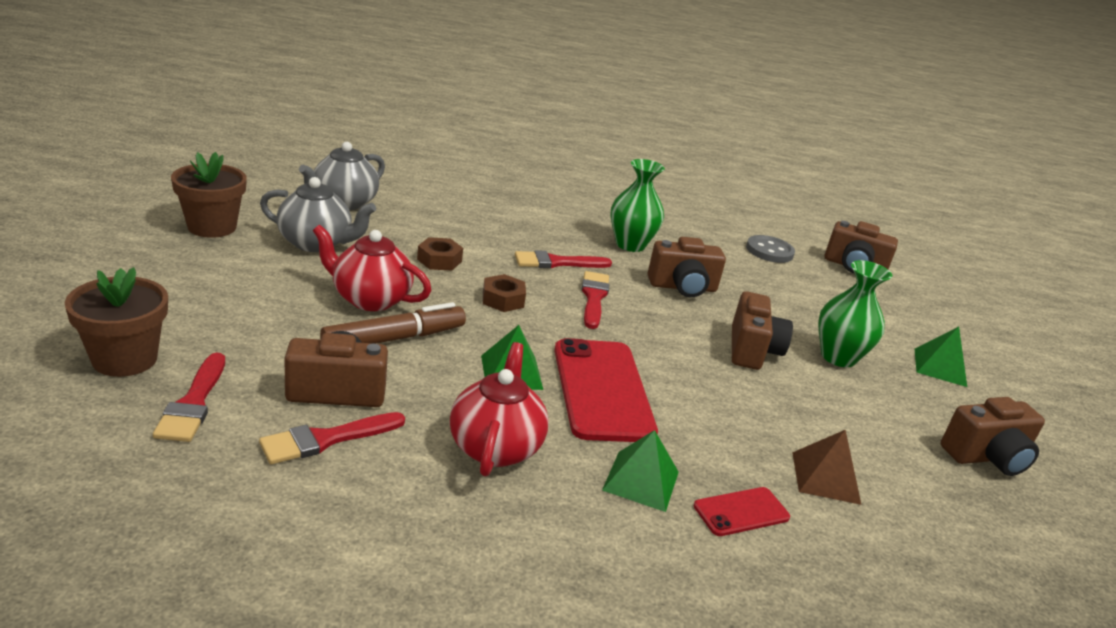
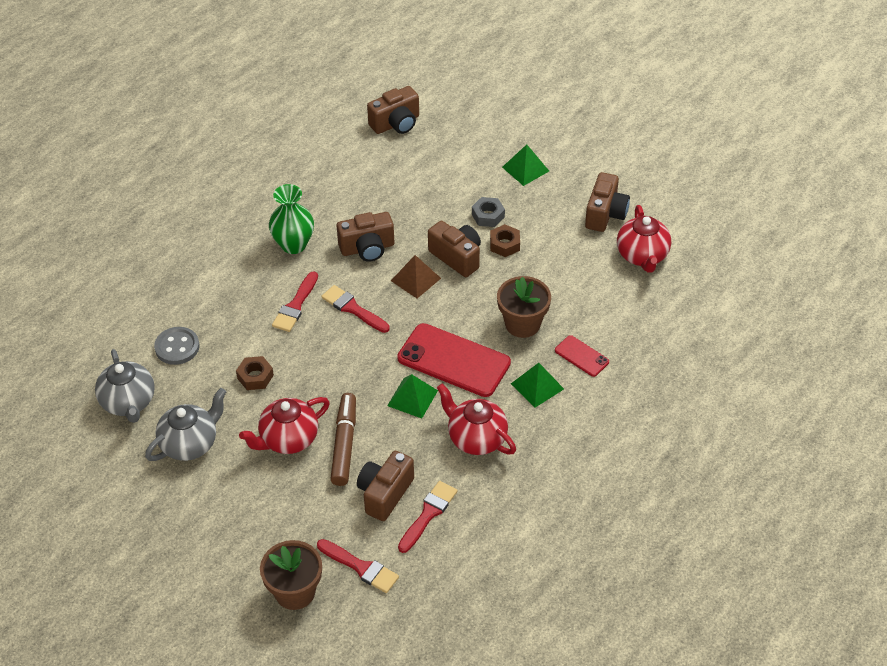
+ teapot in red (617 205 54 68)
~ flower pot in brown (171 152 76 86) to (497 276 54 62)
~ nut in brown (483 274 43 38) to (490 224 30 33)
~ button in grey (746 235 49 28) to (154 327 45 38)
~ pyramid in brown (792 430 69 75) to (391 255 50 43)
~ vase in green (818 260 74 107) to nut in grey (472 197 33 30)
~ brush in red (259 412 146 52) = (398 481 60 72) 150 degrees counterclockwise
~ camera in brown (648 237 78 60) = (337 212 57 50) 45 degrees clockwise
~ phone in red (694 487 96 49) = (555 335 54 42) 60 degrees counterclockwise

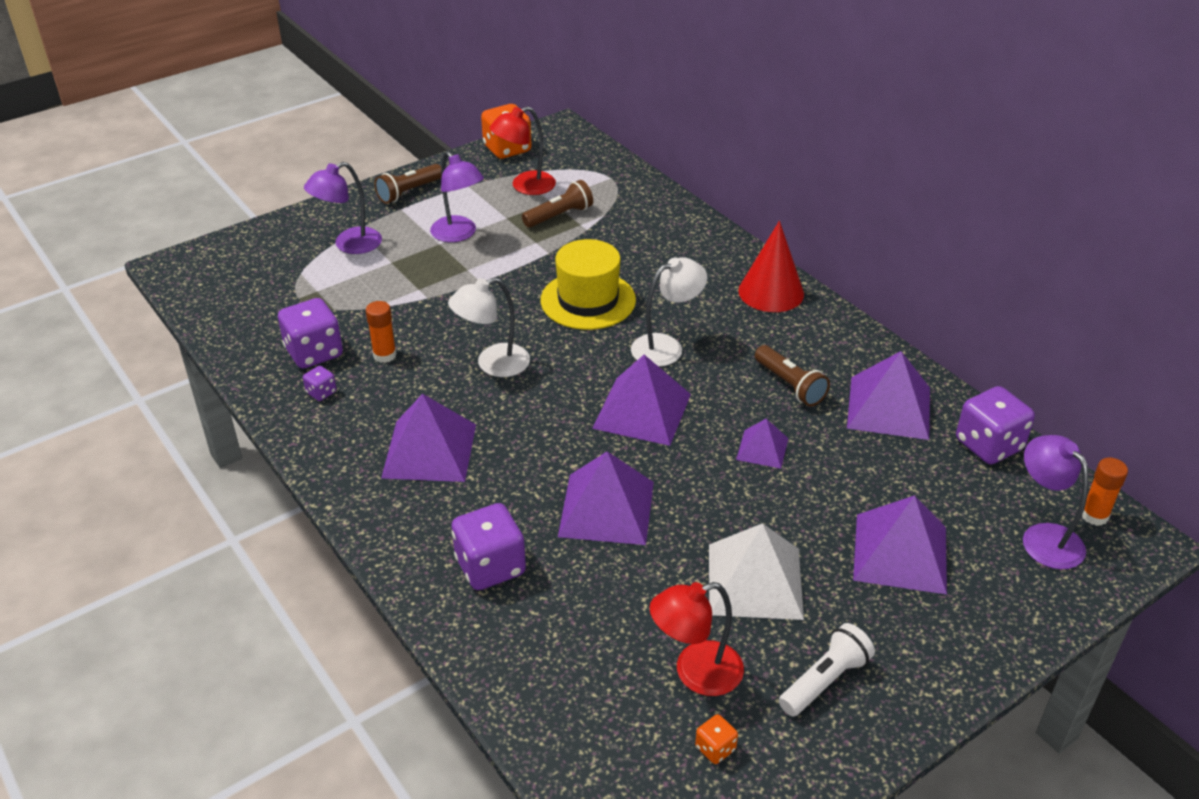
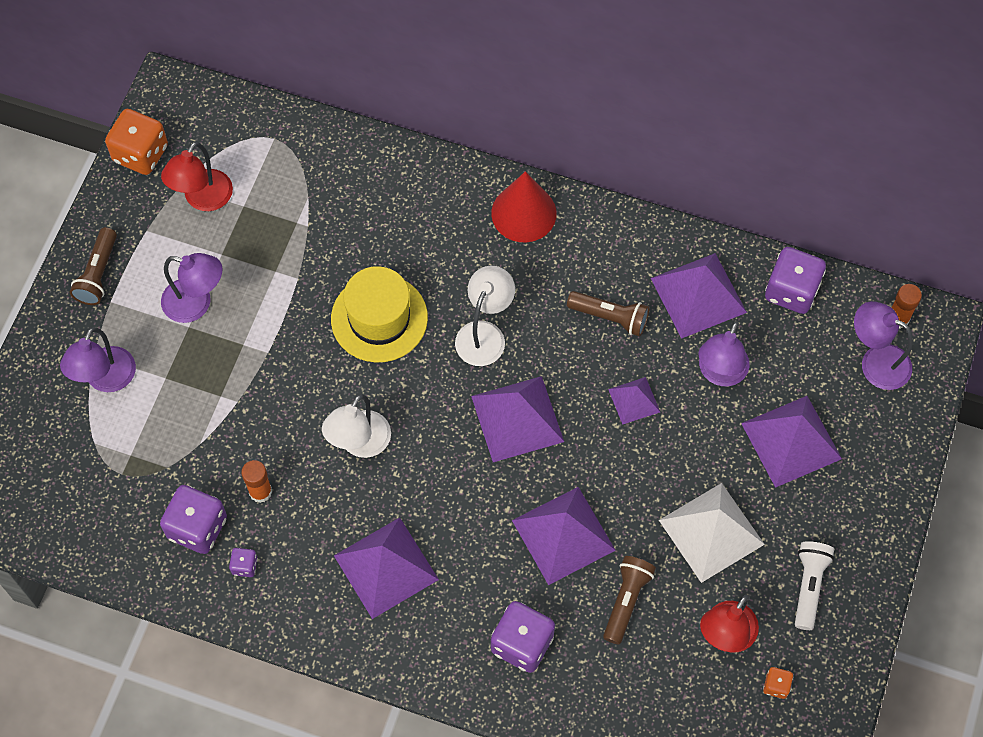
+ lamp in purple (698 321 51 65)
~ flashlight in brown (522 180 71 48) to (603 556 53 89)

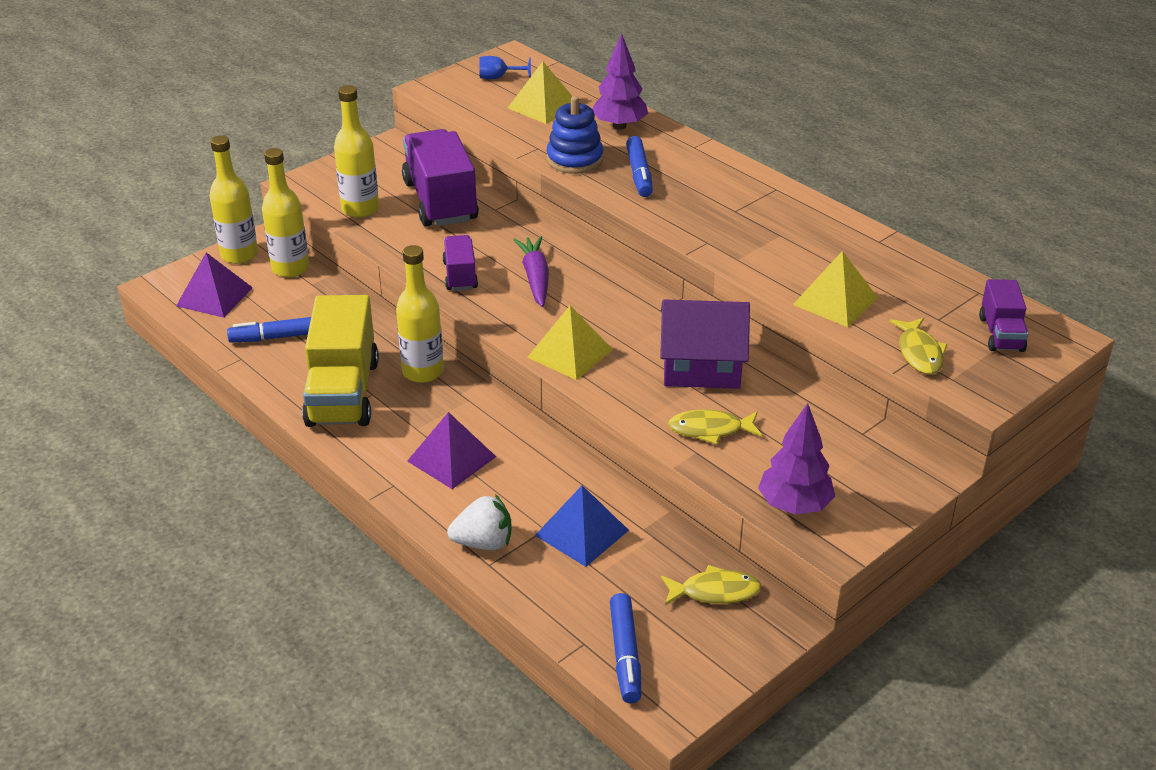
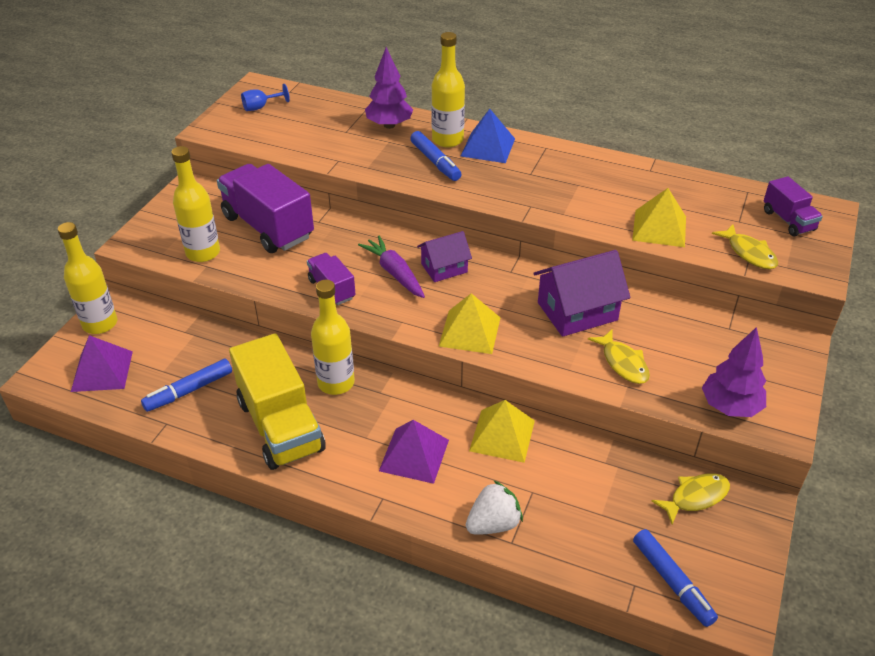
- stacking toy in blue (547 96 56 78)
+ house in purple (417 231 55 51)
~ bottle in yellow (262 148 47 129) to (431 32 34 116)
~ pyramid in yellow (508 61 64 63) to (469 400 66 63)
~ pyramid in blue (535 485 94 82) to (461 109 54 54)
~ fish in yellow (668 409 94 36) = (588 330 62 54) 90 degrees counterclockwise

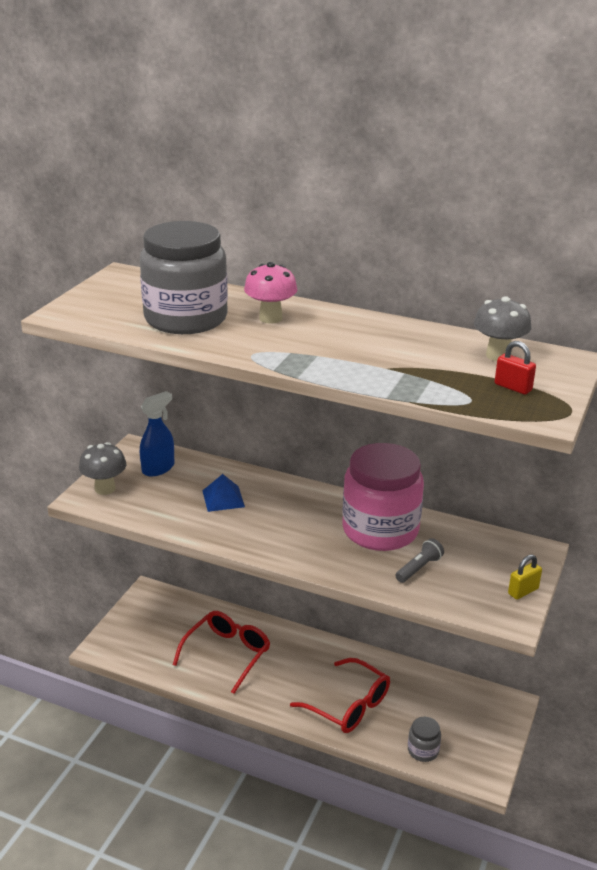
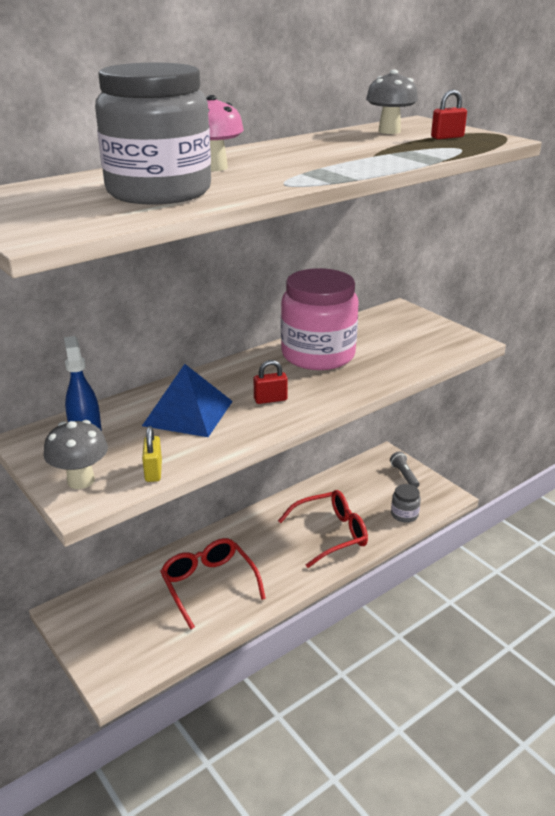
+ padlock in red (254 360 34 44)
~ flashlight in grey (395 538 49 45) to (390 451 29 37)
~ padlock in yellow (508 554 34 46) to (142 426 20 56)
~ pyramid in blue (202 474 43 38) = (142 364 91 73) x1.63

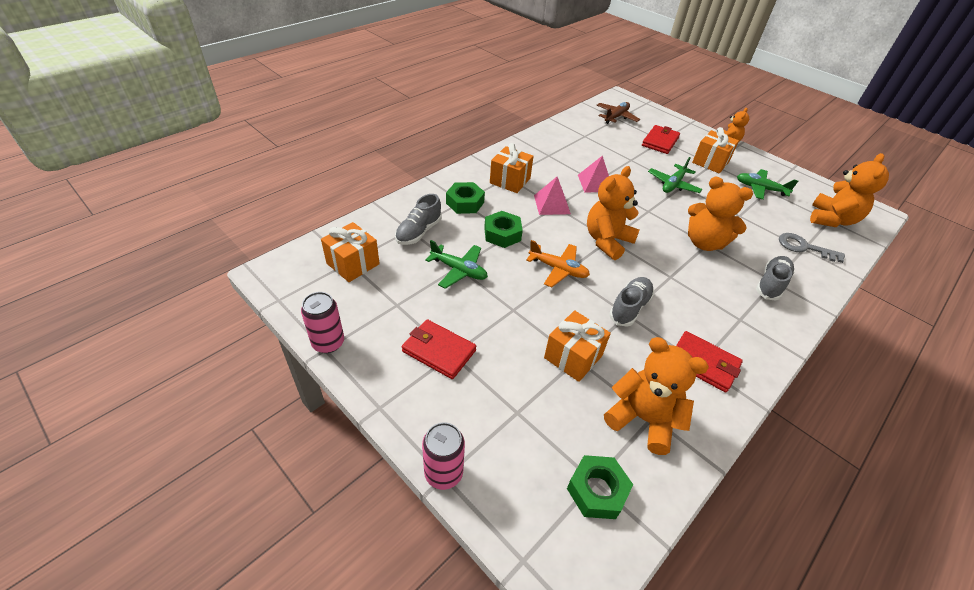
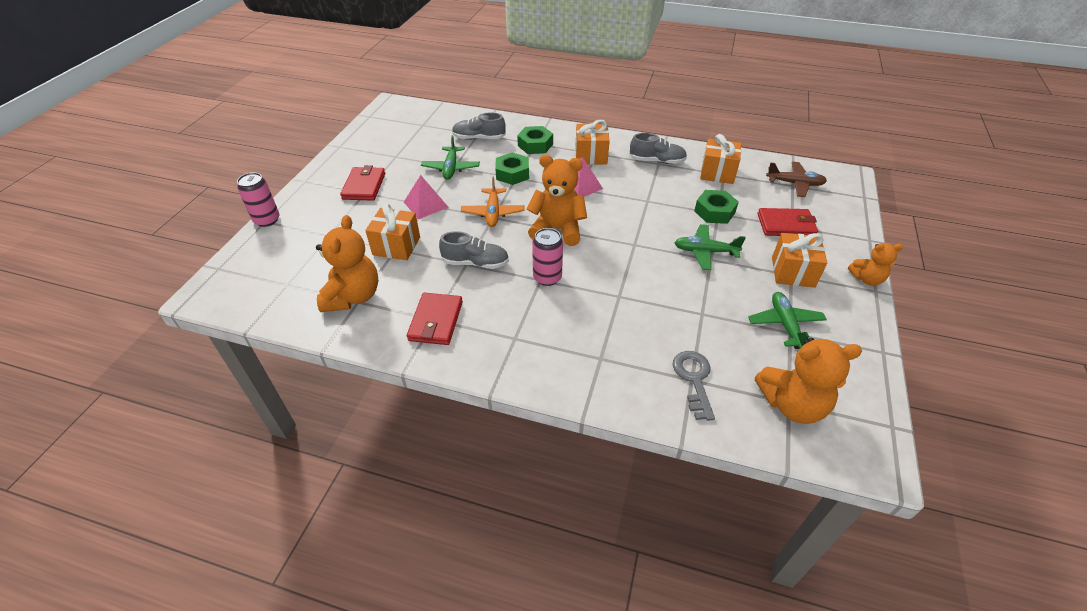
- teddy bear in orange (688 177 65 74)
~ can in pink (301 292 43 61) to (532 228 31 58)
~ gift in orange (321 222 59 60) to (700 134 41 50)
~ nut in green (567 455 66 64) to (694 190 45 34)
~ pyramid in pink (578 155 31 37) to (404 175 45 44)
~ shoe in grey (756 256 39 44) to (629 133 58 31)

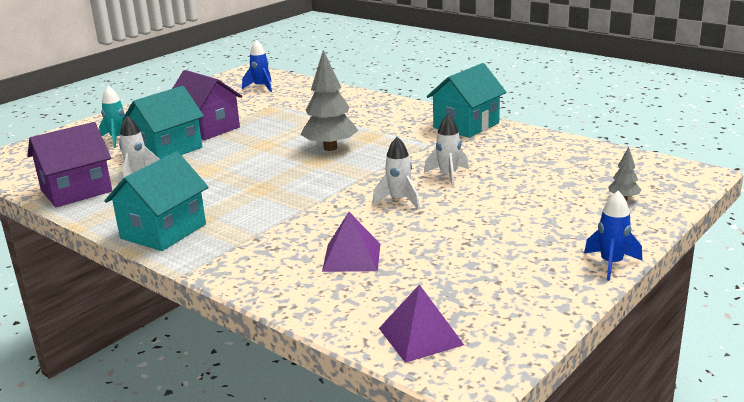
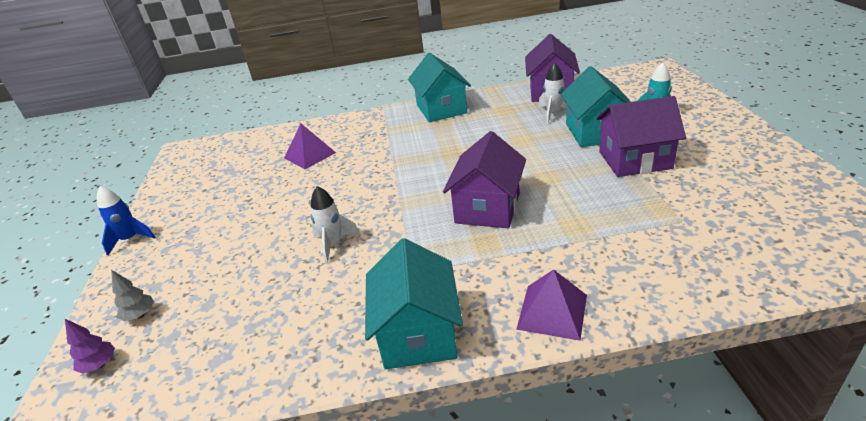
- rocket in blue (242 40 30 52)
- rocket in white (372 137 48 72)
+ tree in purple (65 319 50 55)
~ pyramid in purple (379 284 85 79) to (516 269 71 72)
~ tree in grey (301 50 57 101) to house in purple (443 131 83 97)

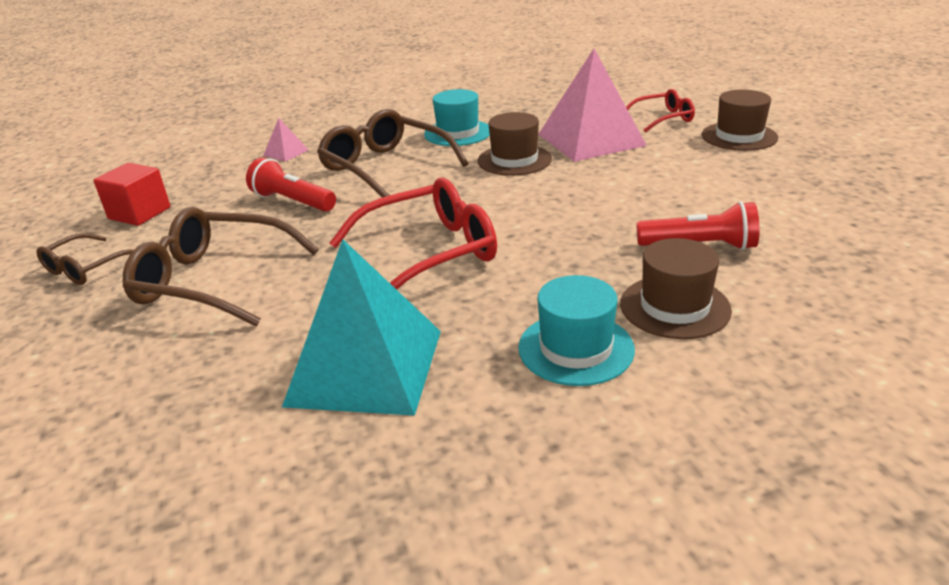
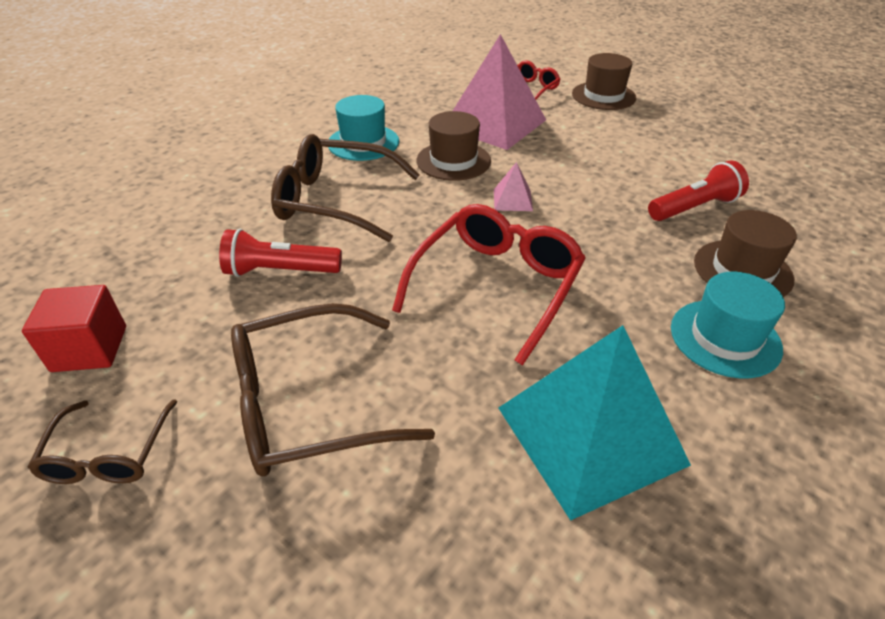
~ pyramid in pink (263 118 45 43) to (494 162 39 49)

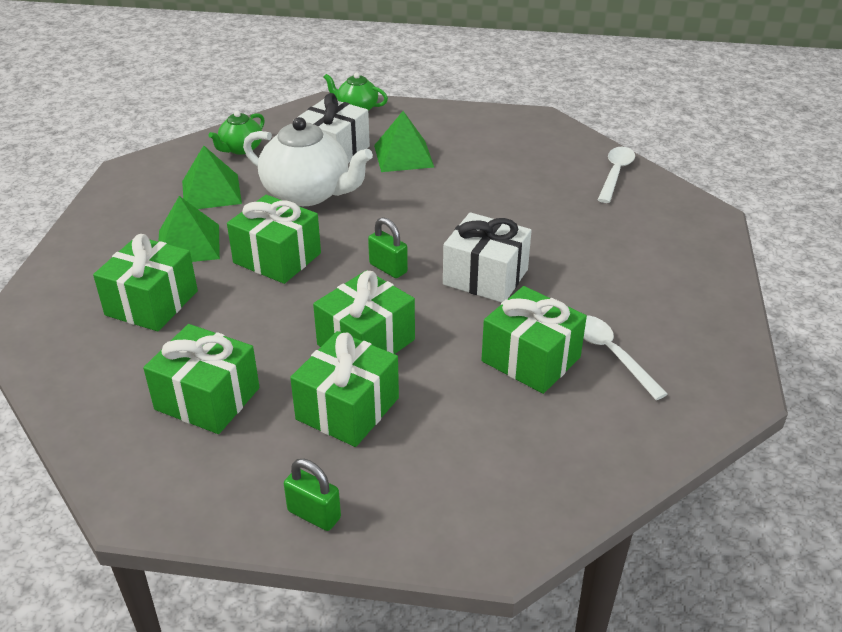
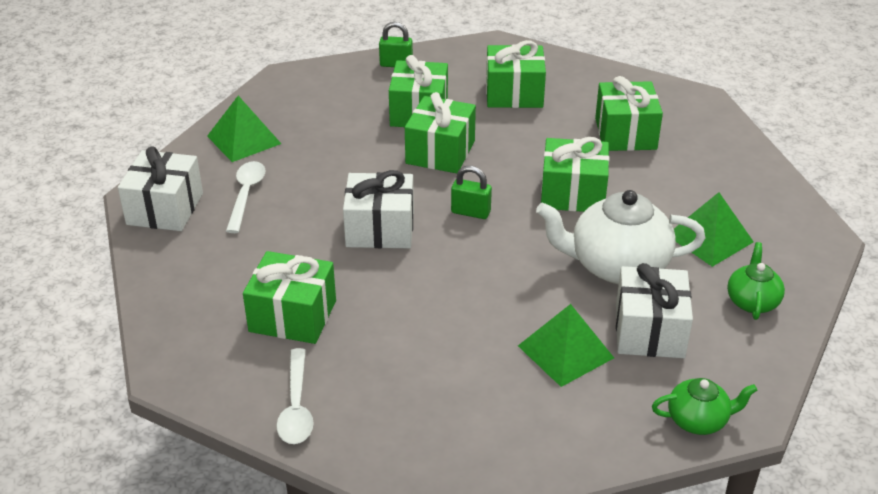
+ gift in white (118 146 85 85)
~ pyramid in green (158 196 62 66) to (207 96 74 66)
~ gift in green (482 286 105 108) to (243 251 93 93)
~ spoon in white (583 315 85 85) = (226 161 40 72) 120 degrees counterclockwise

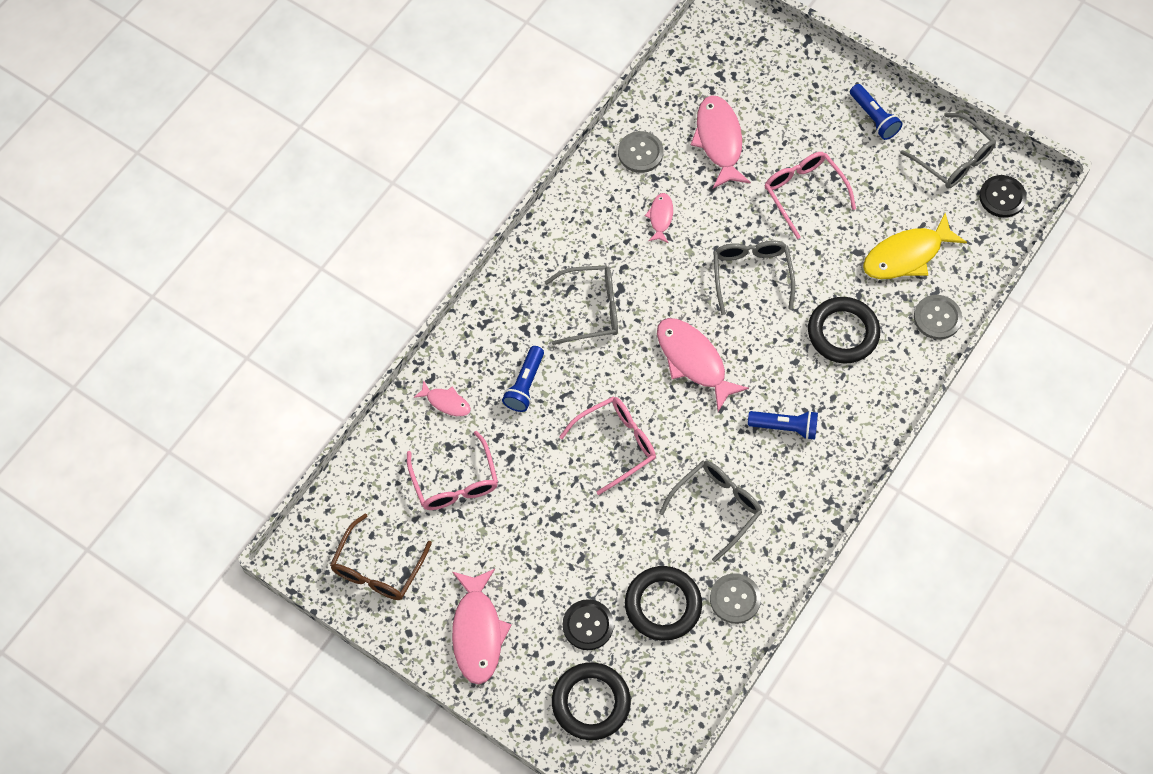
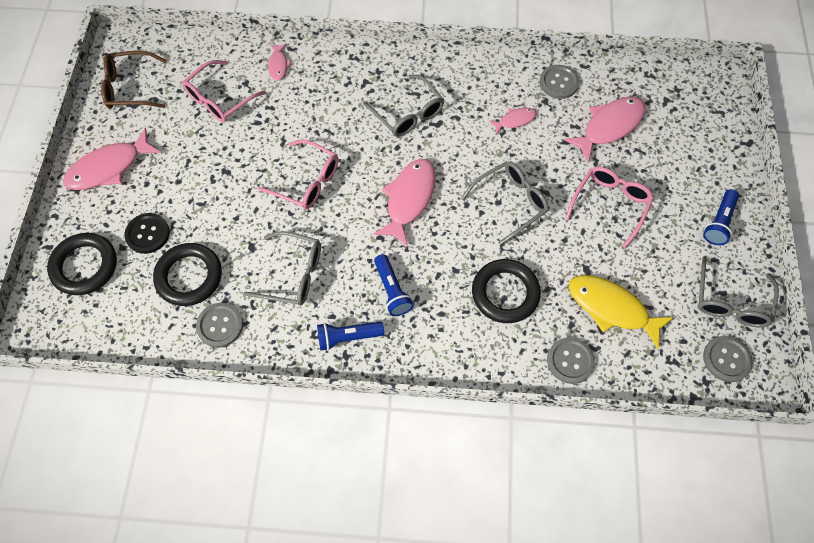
~ flashlight in blue (502 346 42 66) to (317 322 67 29)
~ button in black (979 175 48 43) to button in grey (703 336 50 46)

